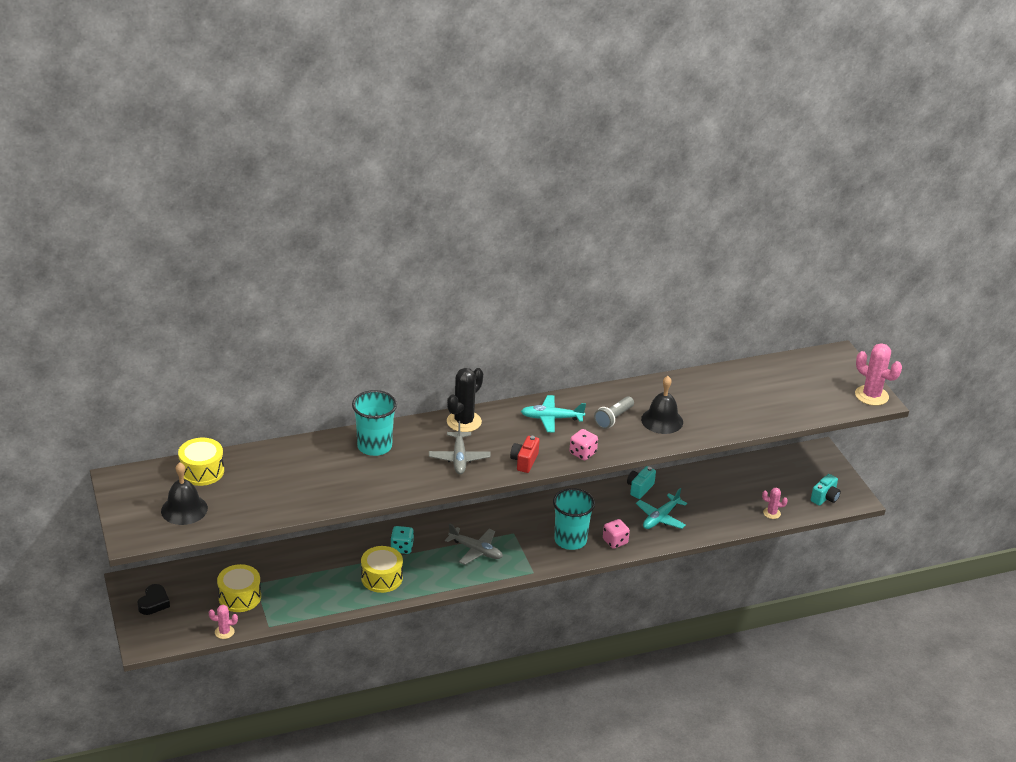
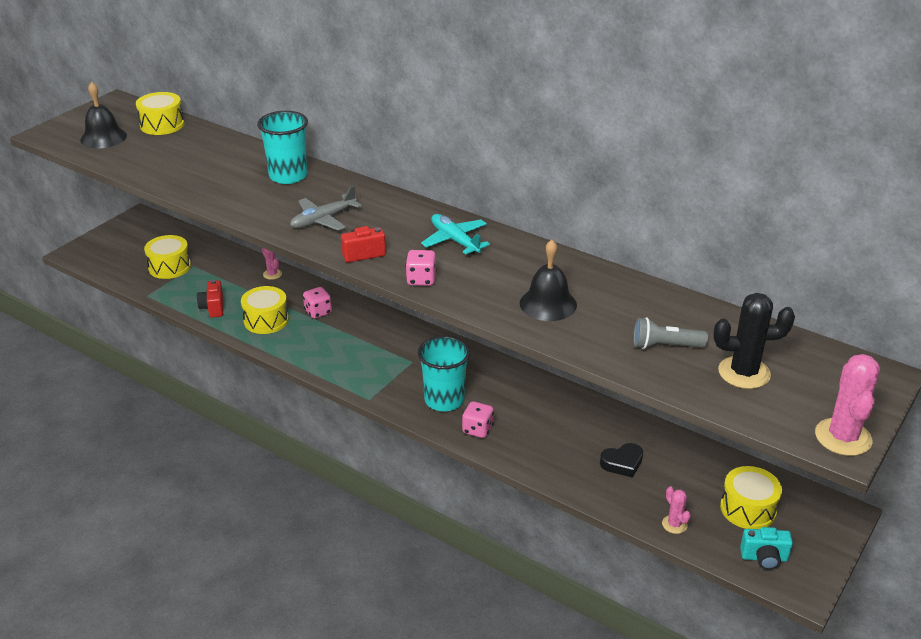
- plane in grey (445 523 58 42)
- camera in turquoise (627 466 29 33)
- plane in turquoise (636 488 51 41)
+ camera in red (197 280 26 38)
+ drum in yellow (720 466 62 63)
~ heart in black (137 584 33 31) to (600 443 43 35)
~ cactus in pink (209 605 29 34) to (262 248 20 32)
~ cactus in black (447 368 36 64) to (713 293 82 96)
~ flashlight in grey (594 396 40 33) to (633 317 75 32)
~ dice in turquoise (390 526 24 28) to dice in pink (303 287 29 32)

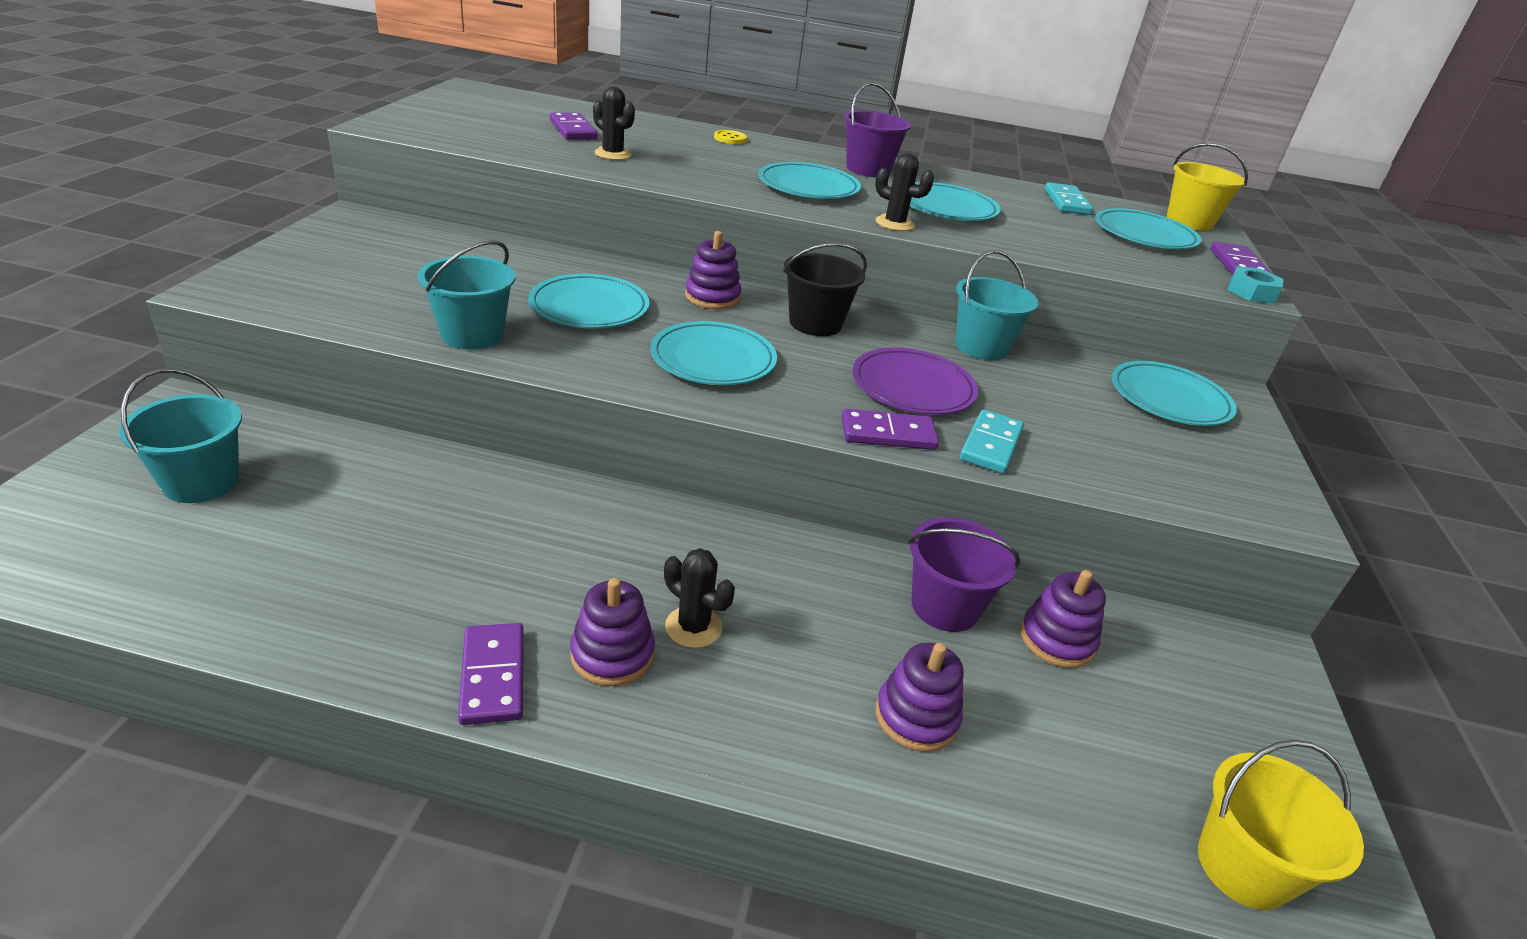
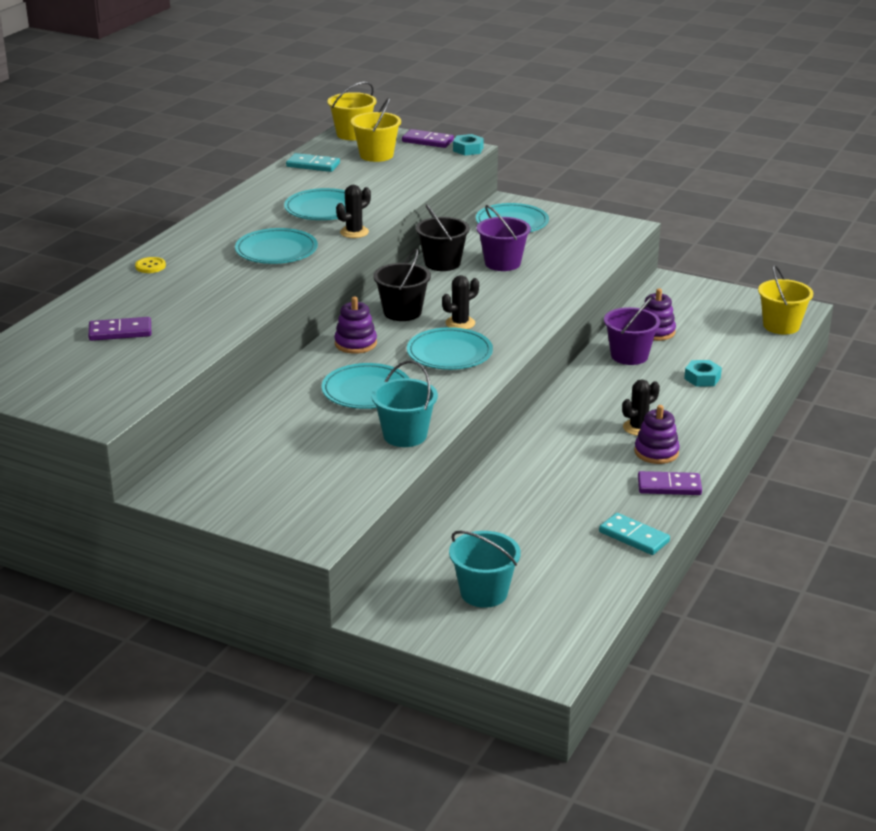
- domino in purple (842 409 97 41)
- plate in purple (852 348 126 67)
~ cactus in black (593 87 42 73) to (442 275 37 54)
~ bucket in purple (844 82 67 95) to (477 205 54 66)
~ domino in turquoise (960 409 64 65) to (599 513 71 42)
~ stacking toy in purple (876 643 88 109) to nut in turquoise (684 360 38 27)
~ plate in turquoise (1095 208 106 41) to bucket in yellow (351 97 50 65)
~ bucket in turquoise (956 250 83 110) to bucket in black (416 204 54 67)

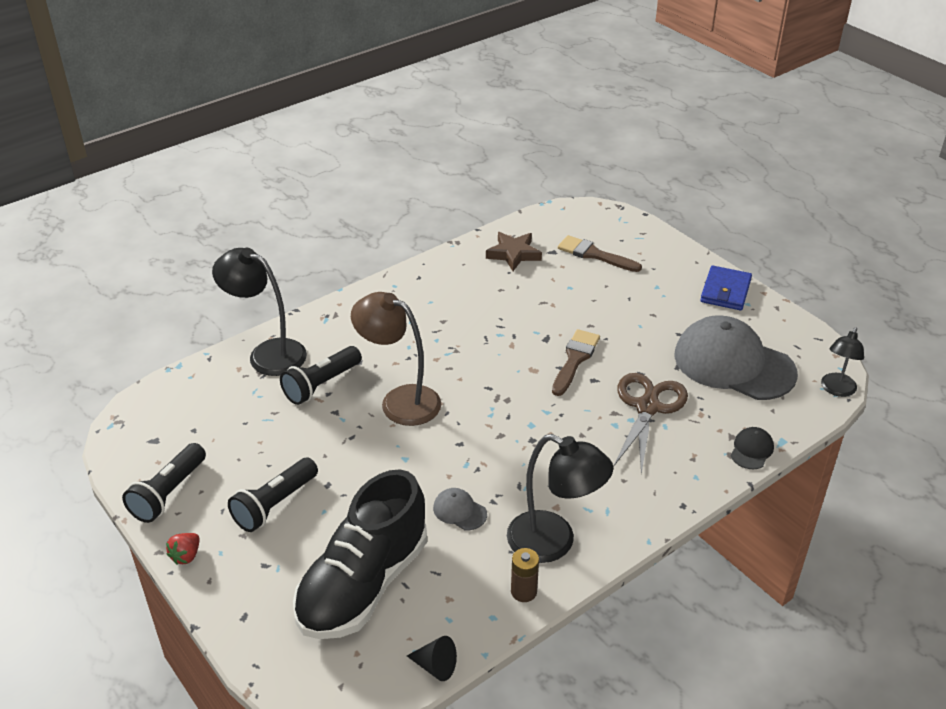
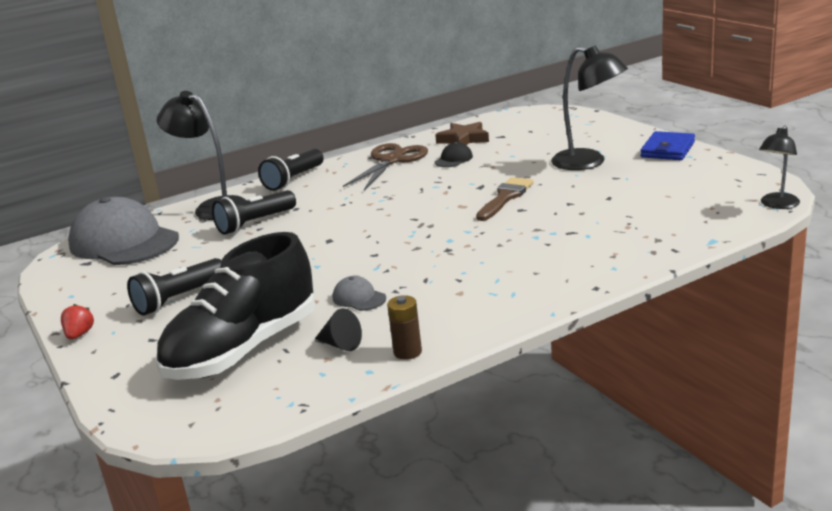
- lamp in brown (351 292 90 134)
- brush in brown (558 235 84 37)
~ flashlight in black (122 443 84 80) to (258 149 66 42)
~ cone in black (407 636 50 45) to (315 308 47 43)
~ lamp in black (507 434 106 129) to (551 45 77 125)
~ scissors in brown (613 373 75 101) to (343 143 85 47)
~ cap in grey (674 315 124 85) to (68 197 111 68)
~ cap in black (731 427 43 42) to (435 142 38 25)
~ strawberry in red (166 533 34 32) = (61 304 33 36) 150 degrees clockwise

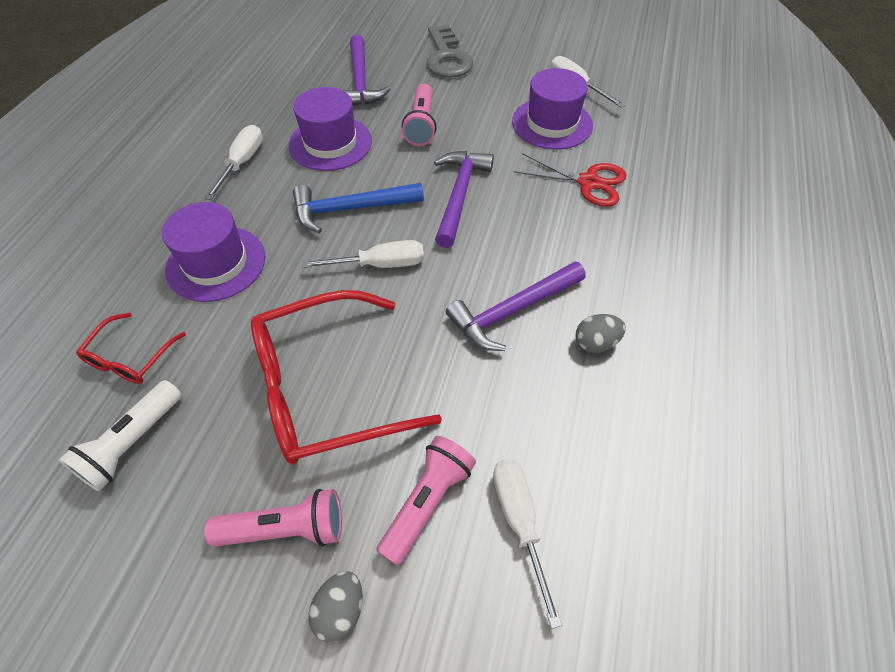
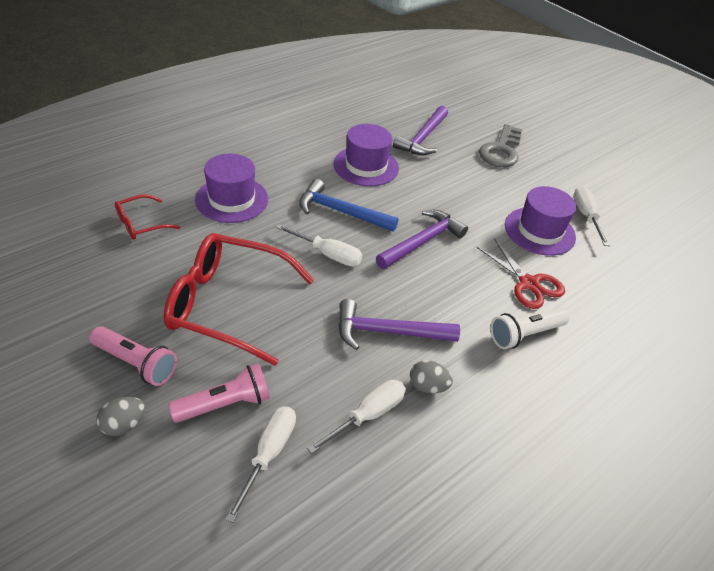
- flashlight in pink (402 84 35 62)
~ flashlight in white (59 380 123 111) to (490 308 80 41)
~ screwdriver in white (205 125 58 75) to (307 380 99 74)

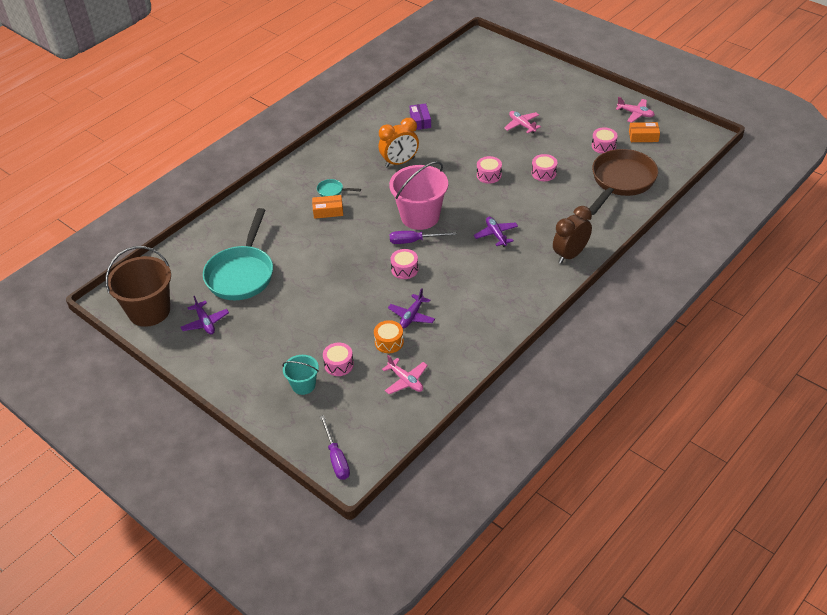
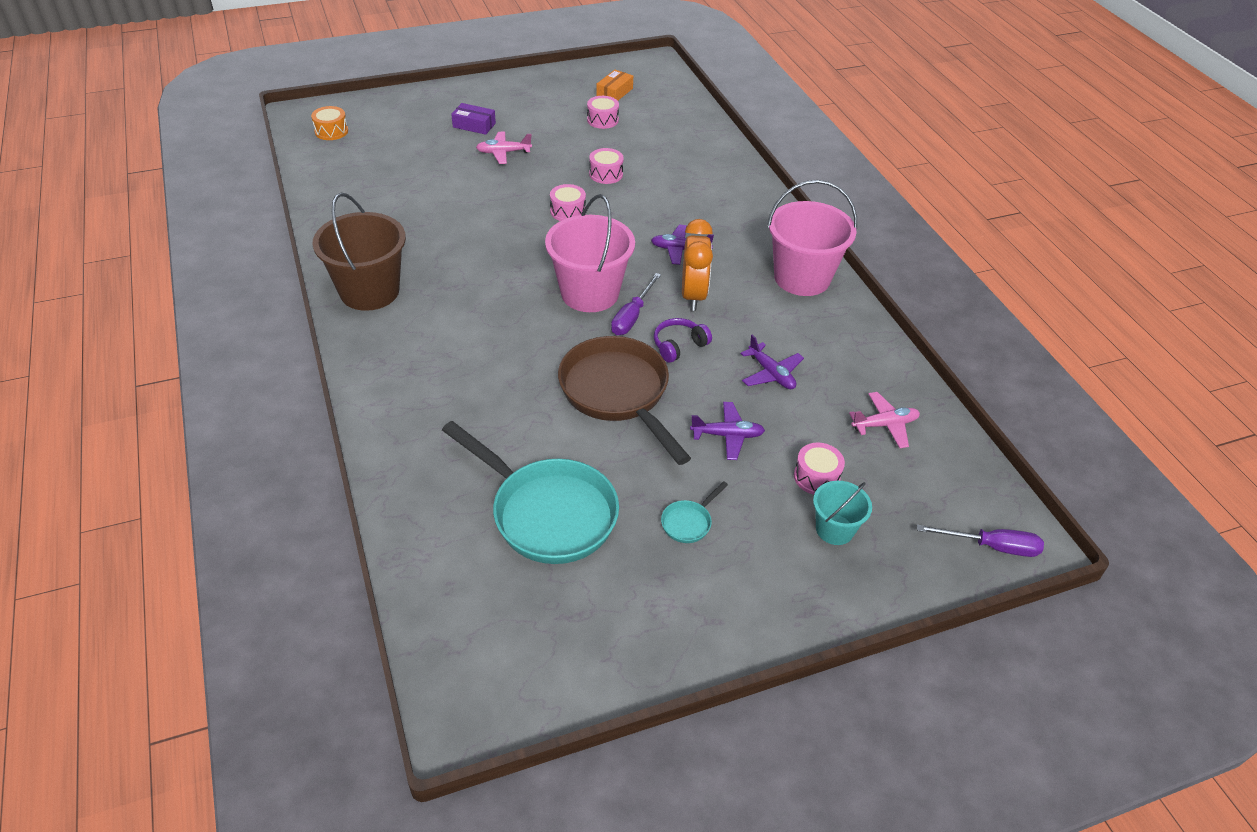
- box in orange (312 195 31 24)
- clock in brown (553 206 39 58)
- plane in pink (616 97 39 26)
+ bucket in pink (767 180 90 116)
~ bucket in brown (106 246 65 81) to (312 193 94 118)
~ plane in purple (181 296 48 38) to (690 402 75 58)
~ pan in turquoise (317 179 44 18) to (661 481 67 62)
~ drum in orange (374 320 30 33) to (311 106 37 34)
~ clock in orange (379 118 40 50) to (682 219 31 92)
~ box in purple (410 103 21 27) to (451 103 45 32)
~ pan in brown (589 149 69 66) to (558 336 133 129)
~ drum in pink (391 249 27 30) to headphones in purple (654 318 58 45)

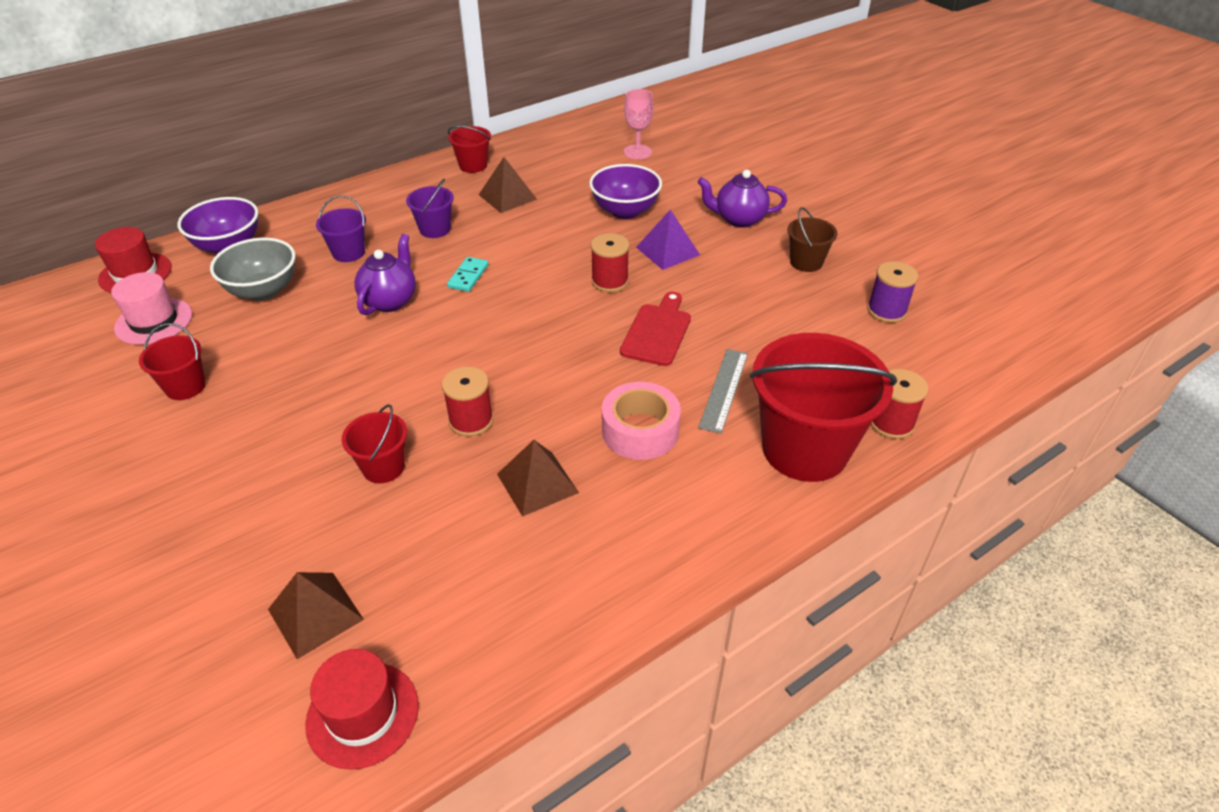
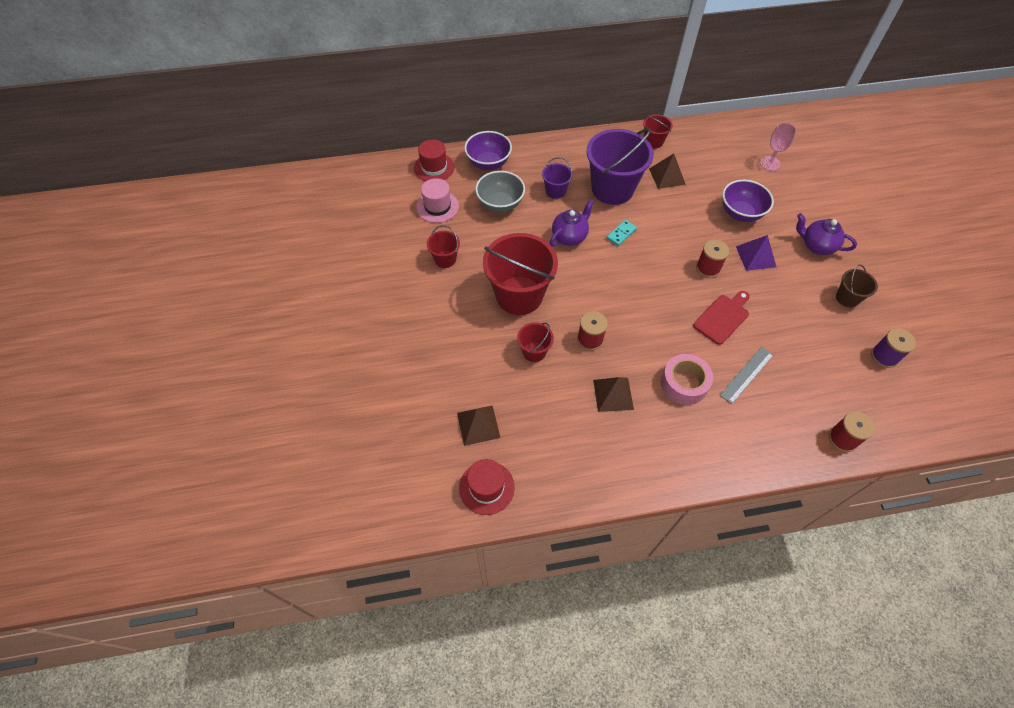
~ bucket in red (750 333 147 149) to (483 233 75 82)
~ bucket in purple (406 179 48 59) = (586 128 68 77) x2.10

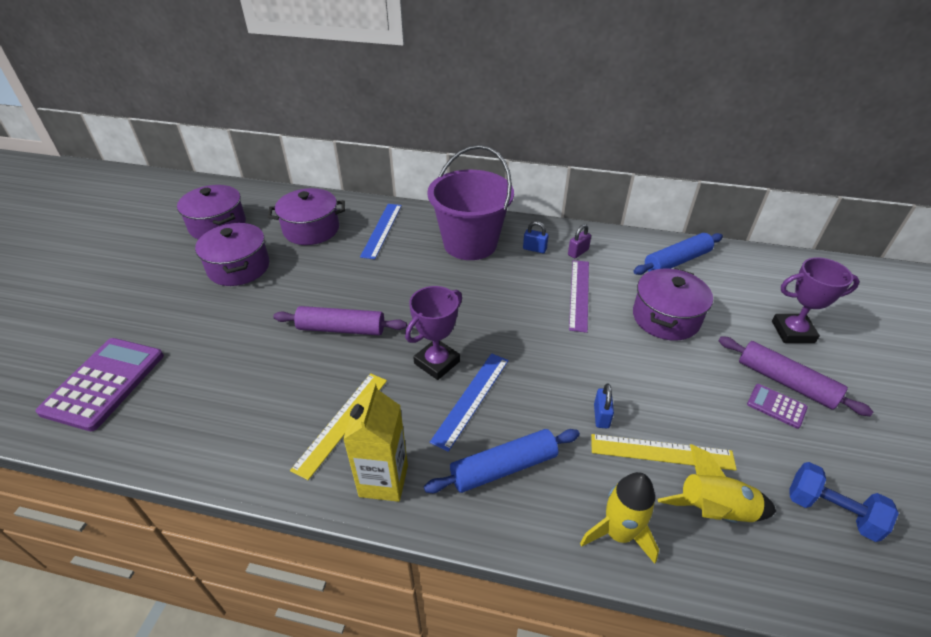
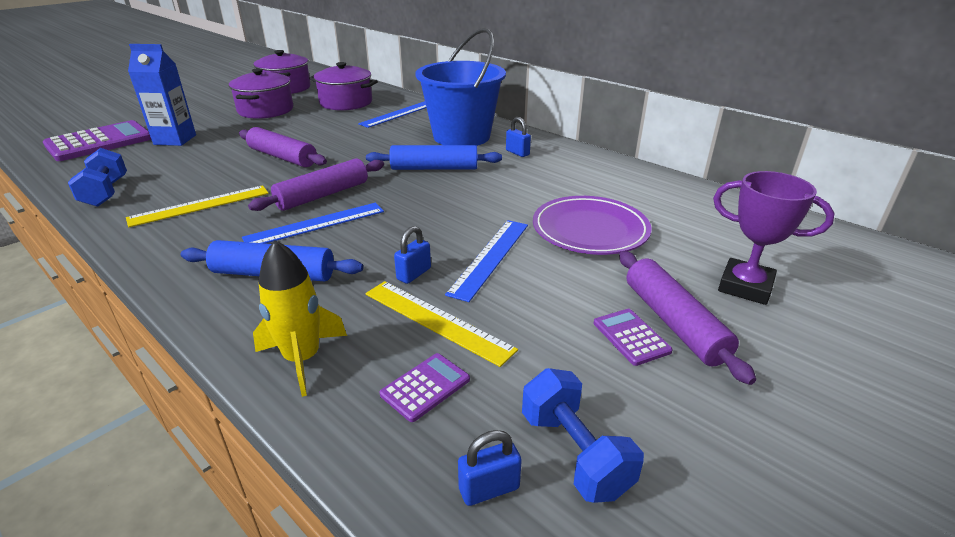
- carton in yellow (343 383 65 119)
- padlock in purple (568 224 23 34)
- ruler in purple (569 260 20 73)
+ dumbbell in blue (68 148 59 59)
+ carton in blue (128 44 68 102)
+ ruler in blue (445 220 83 82)
+ padlock in blue (458 430 64 76)
~ rolling pin in blue (633 233 90 42) to (366 145 136 25)
~ trophy in purple (405 286 57 94) to rolling pin in purple (248 158 136 53)
~ pot in purple (633 268 80 73) to plate in purple (533 196 119 59)
~ rocket in yellow (658 444 118 79) to calculator in purple (380 353 90 69)
~ bucket in purple (427 145 87 115) to bucket in blue (415 28 91 118)

